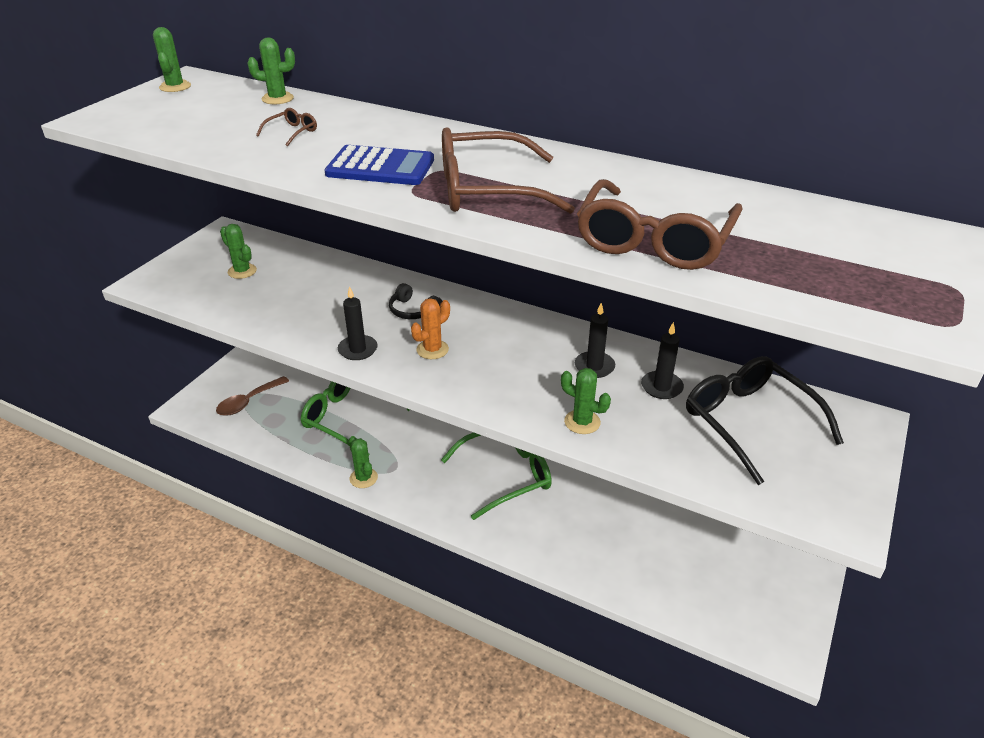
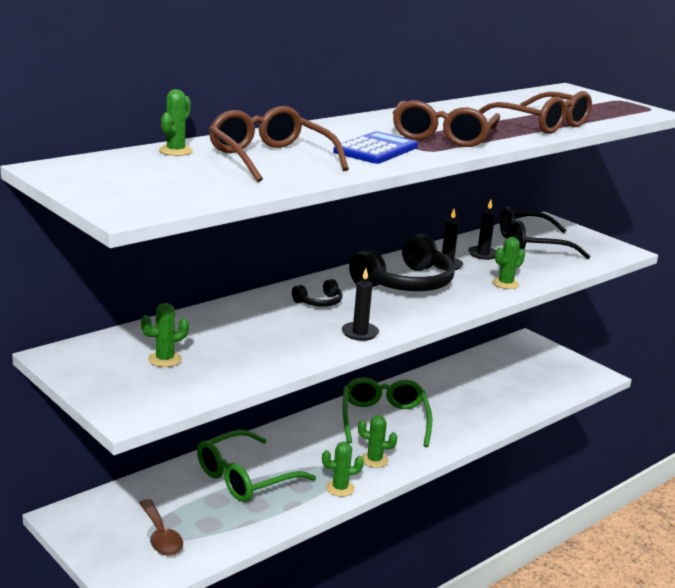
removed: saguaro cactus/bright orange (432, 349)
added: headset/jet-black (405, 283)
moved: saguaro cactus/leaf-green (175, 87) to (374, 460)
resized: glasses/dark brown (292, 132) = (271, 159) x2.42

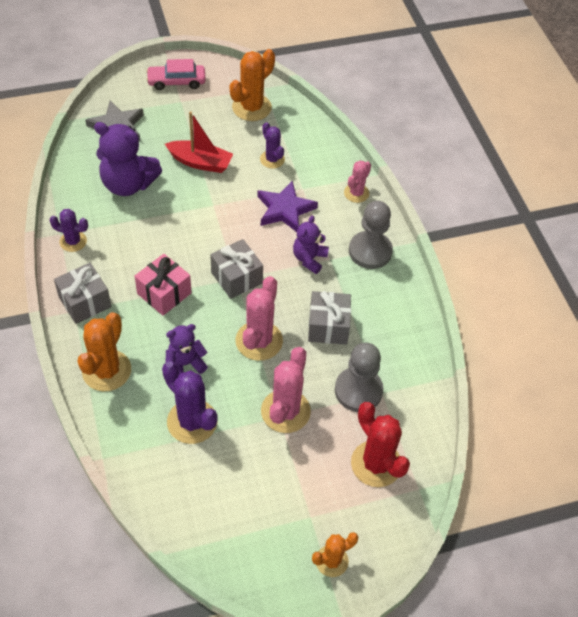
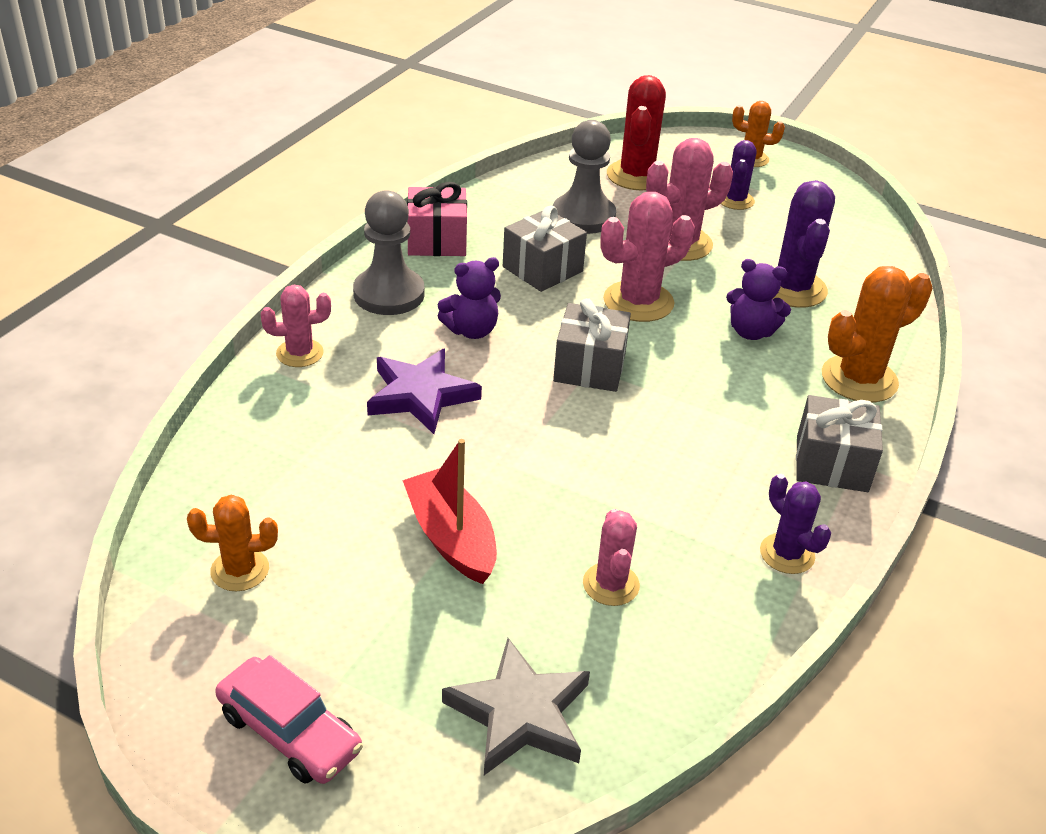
moved: gift/rosy (164, 293) to (437, 241); saguaro cactus/royal purple (272, 159) to (735, 200)
replaced: teddy/royal purple (128, 184) to saguaro cactus/rosy (611, 584)
resized: saguaro cactus/bright orange (251, 107) = (240, 570) x0.61

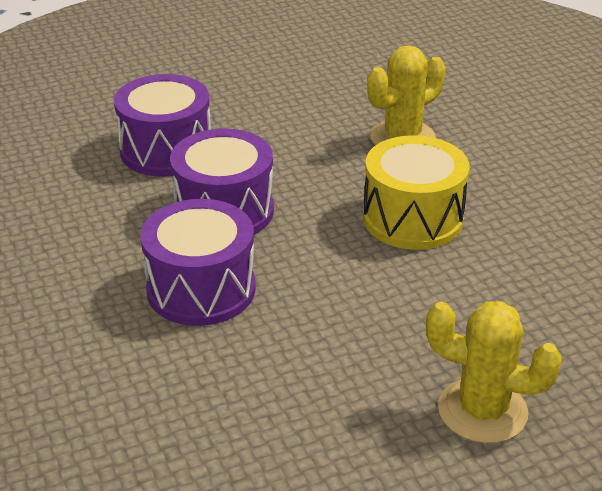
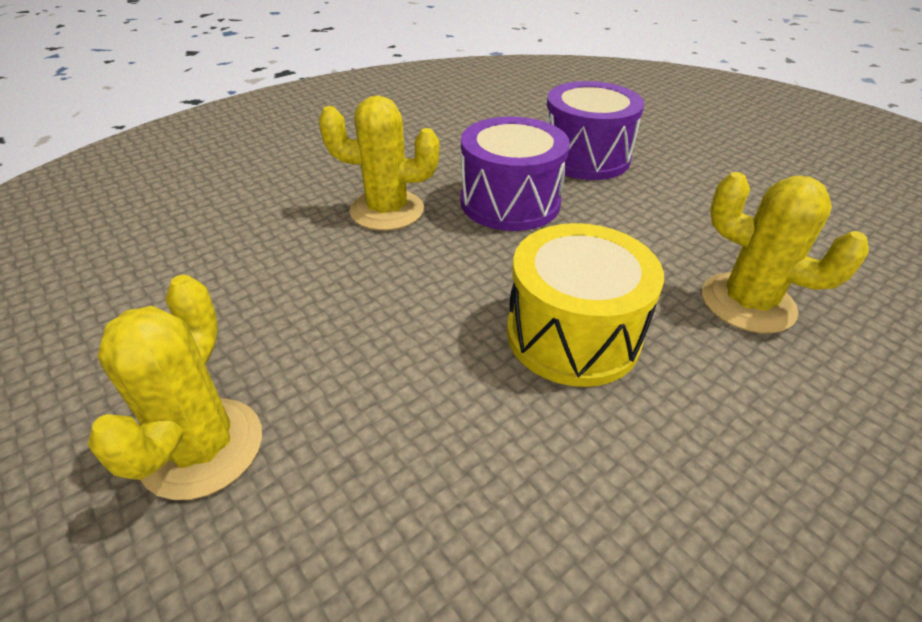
replaced: toy drum/royal purple (201, 289) to saguaro cactus/yellow (387, 210)

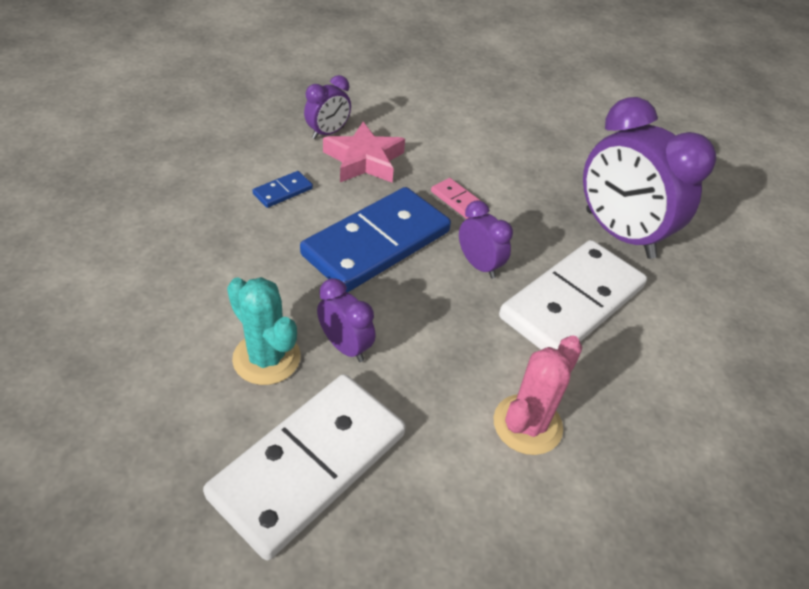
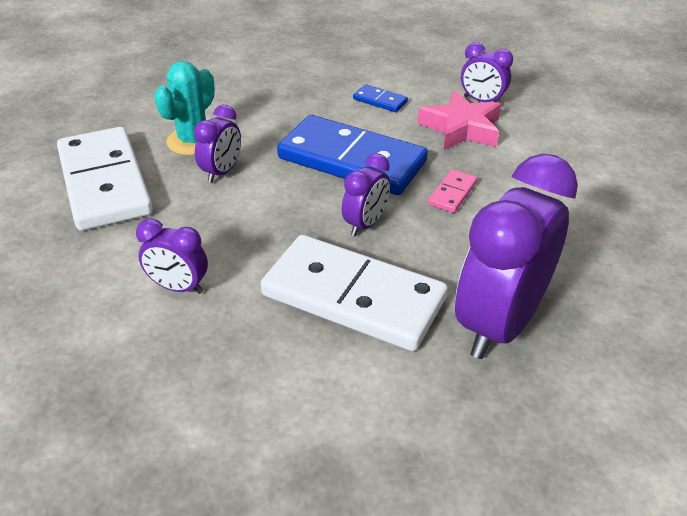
replaced: saguaro cactus/rosy (527, 424) to bedside clock/royal purple (178, 287)
turned: domino piece/white (309, 464) = (105, 182) 45 degrees clockwise

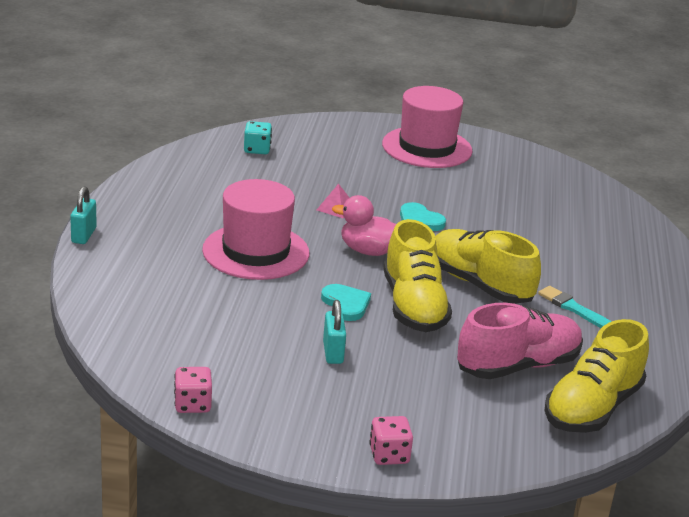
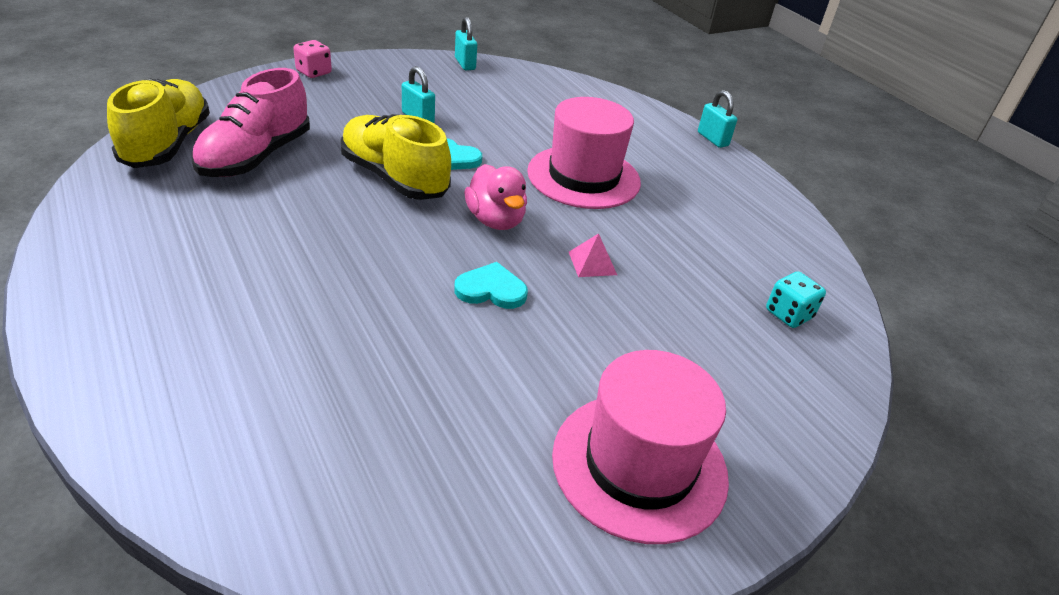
removed: lace-up shoe/yellow (479, 284); paintbrush/turquoise (574, 309)
replaced: game die/rosy (192, 404) to padlock/turquoise (465, 64)
turned: duck/rosy (368, 251) = (495, 220) 90 degrees clockwise

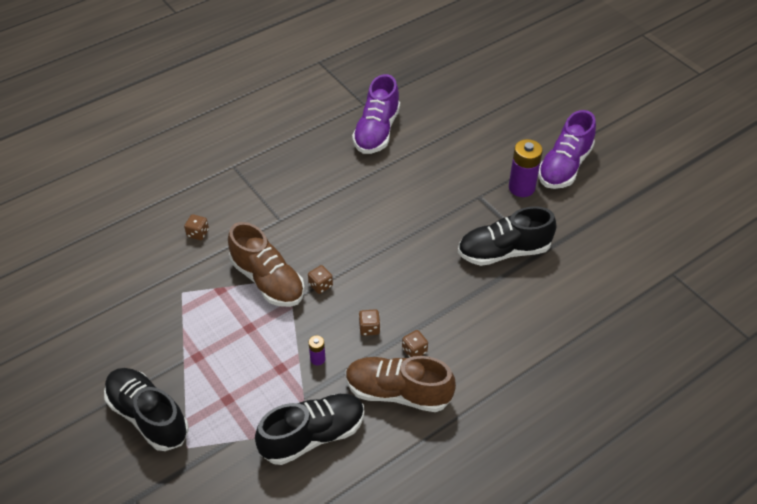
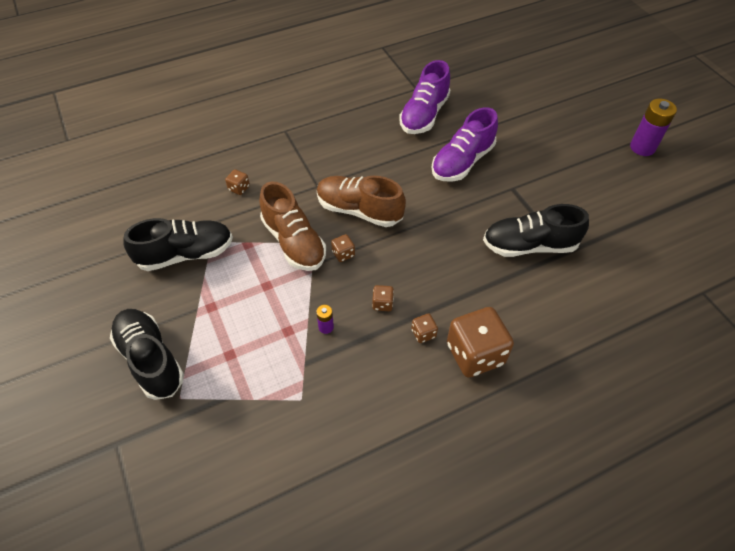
added: game die/dark brown (475, 354)
moved: lace-up shoe/jet-black (313, 436) to (186, 254); lace-up shoe/dark brown (398, 392) to (359, 210); lace-up shoe/royal purple (564, 166) to (462, 162); AA battery/royal purple (521, 188) to (642, 147)

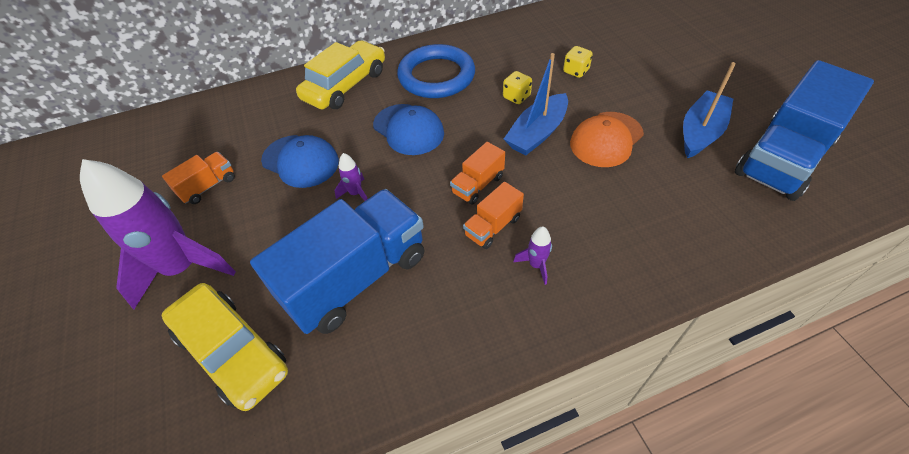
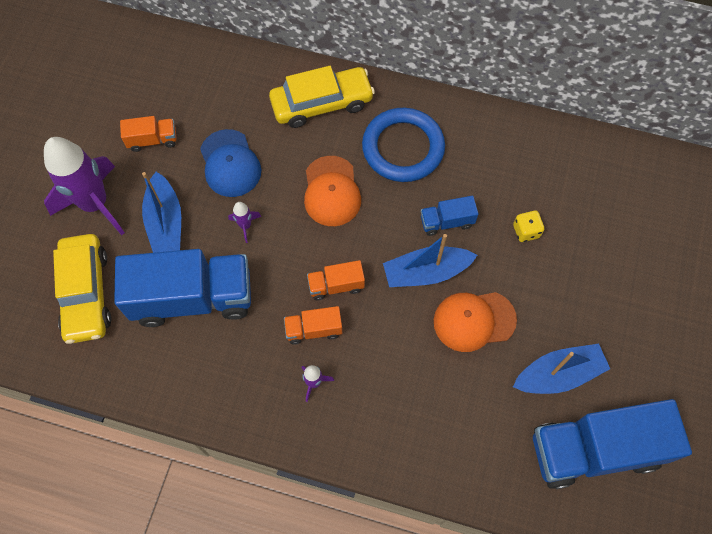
added: boat/cobalt (165, 222)
replaced: game die/yellow (516, 97) to lorry/cobalt (446, 222)
recoloured: peaked cap/cobalt (408, 129) to peaked cap/bright orange (331, 191)

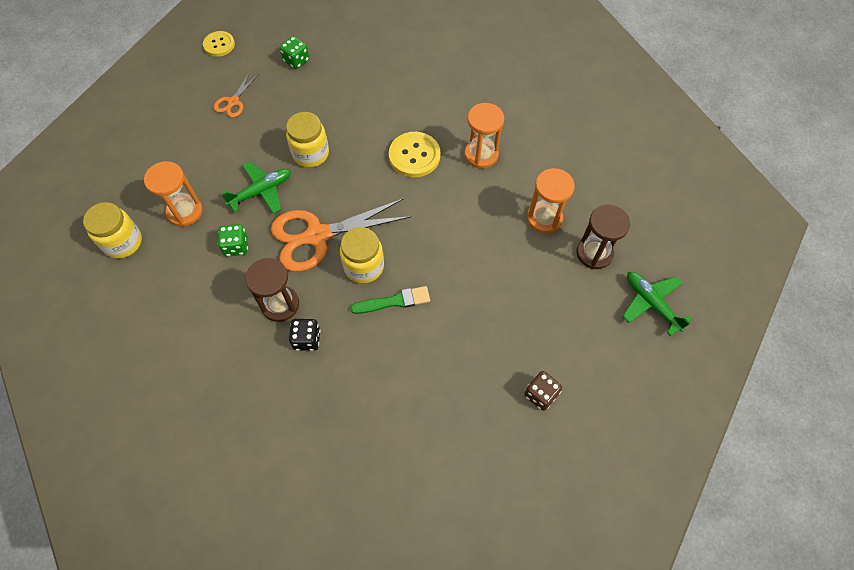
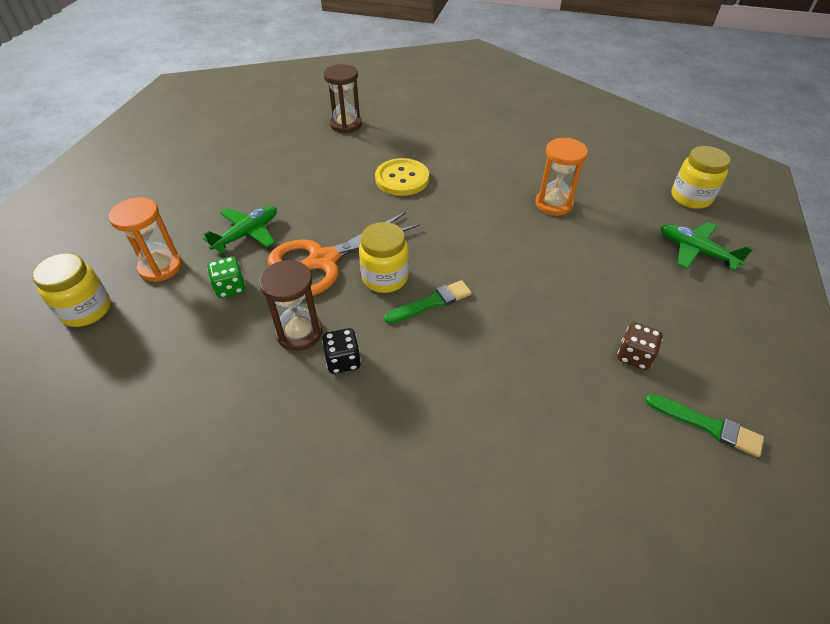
removed: shirt button/yellow (219, 45); pair of scissors/bright orange (233, 102); game die/leaf-green (296, 61); sandglass/bright orange (481, 155)
added: paintbrush/leaf-green (707, 425)
moved: sandglass/dark brown (594, 253) to (346, 124); jam jar/yellow (311, 154) to (690, 198)

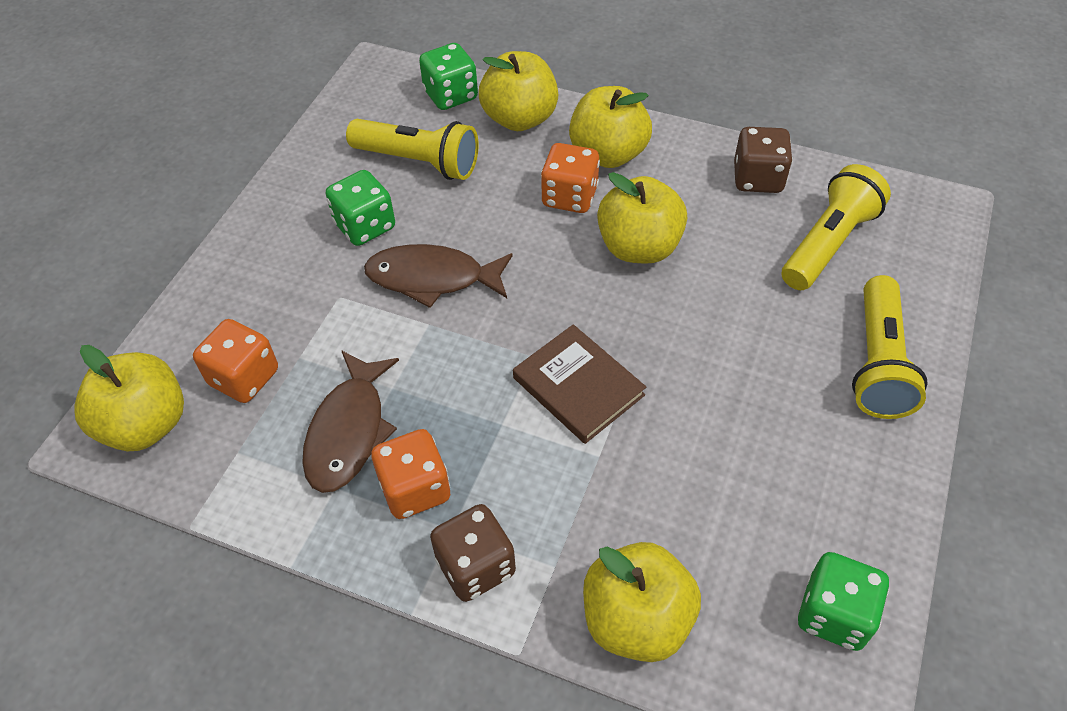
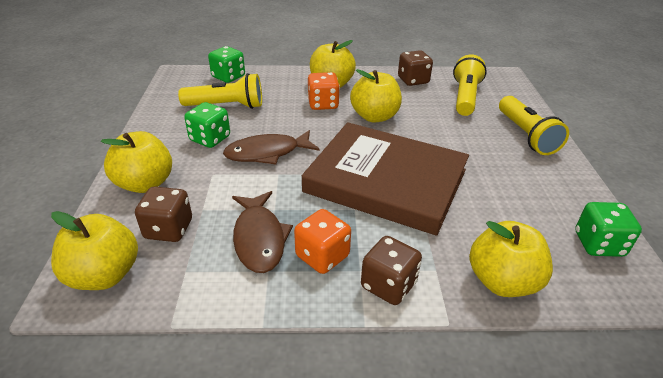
moved: toy apple/yellow (520, 118) to (145, 183)
recoloured: game die/bright orange (244, 377) to game die/dark brown (168, 229)
resized: book/dark brown (578, 386) = (386, 181) x2.07

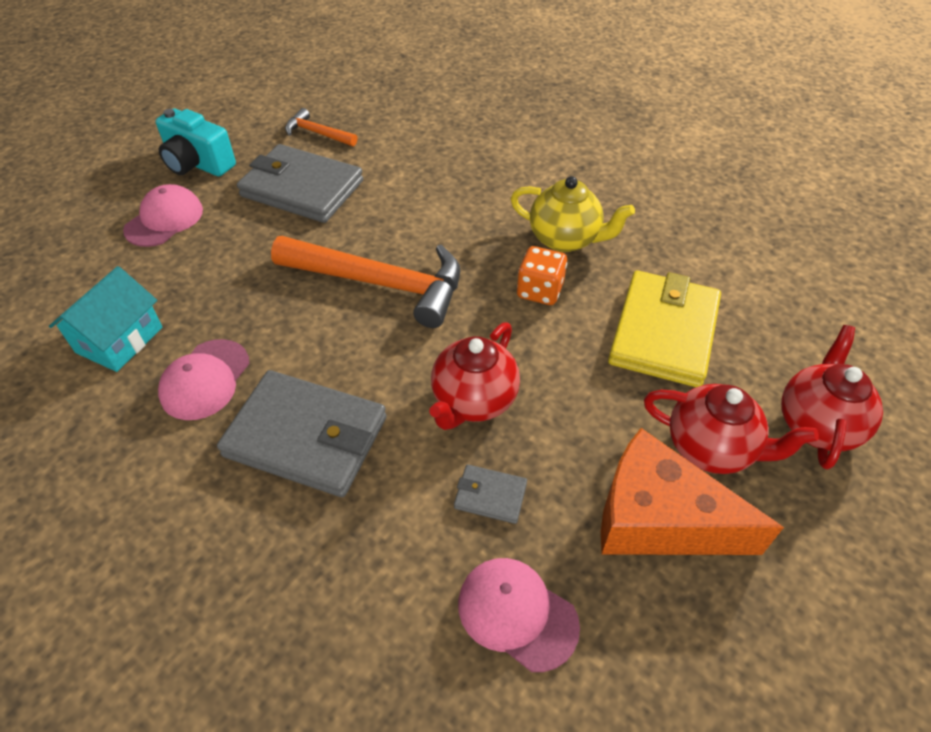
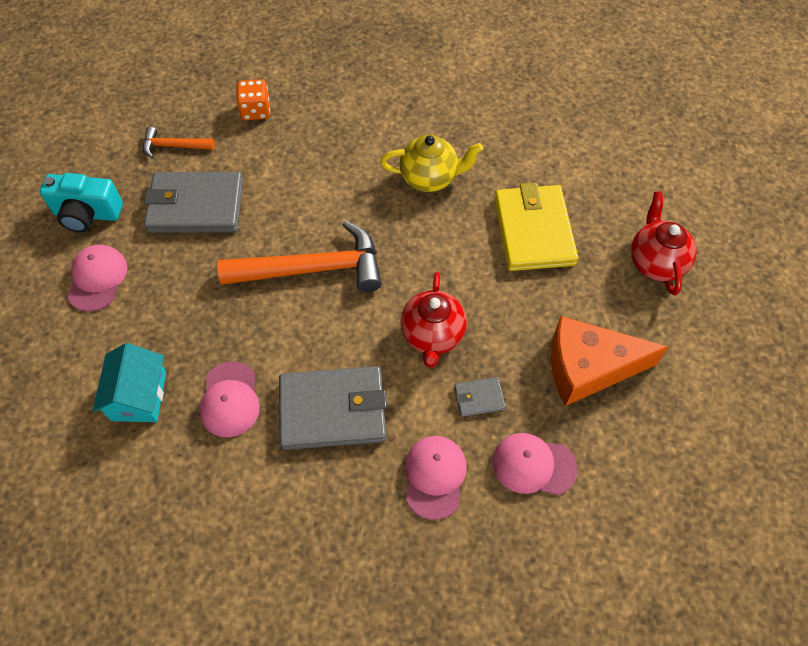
removed: tea pot/scarlet (711, 448)
added: peaked cap/rosy (435, 477)
moved: game die/bright orange (540, 291) to (256, 111)

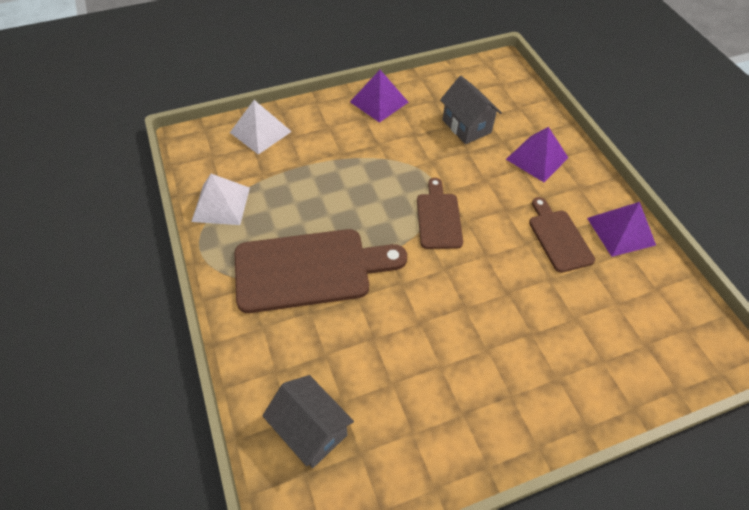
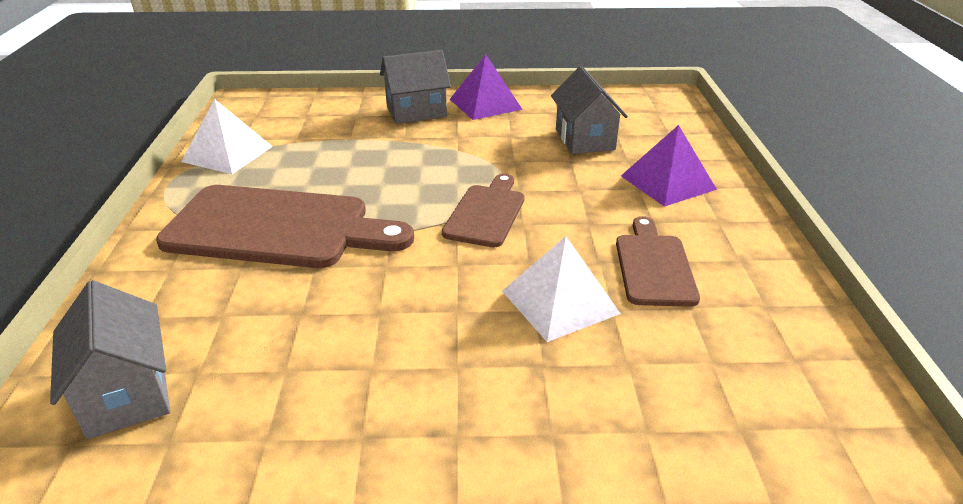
removed: solid pyramid/royal purple (621, 231)
added: house/grey (416, 112)
moved: solid pyramid/white (260, 132) to (560, 302)

